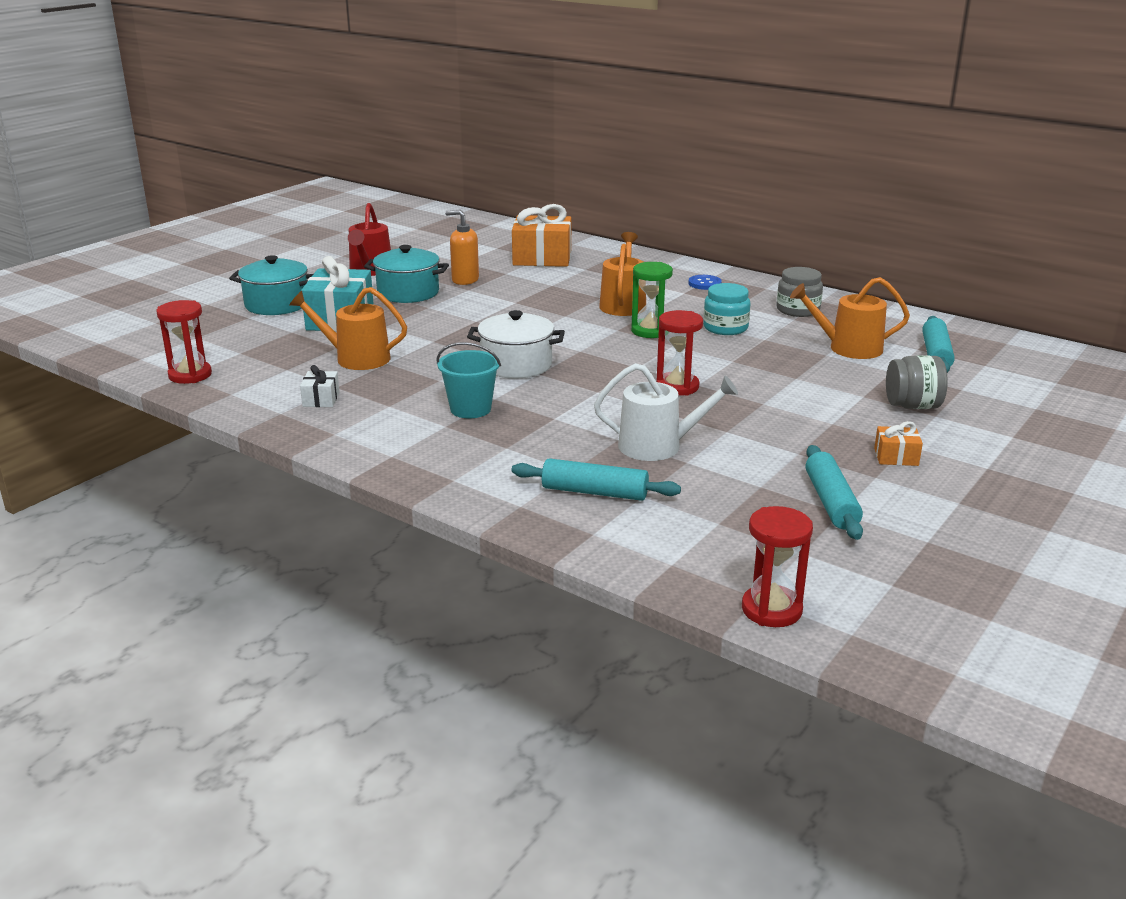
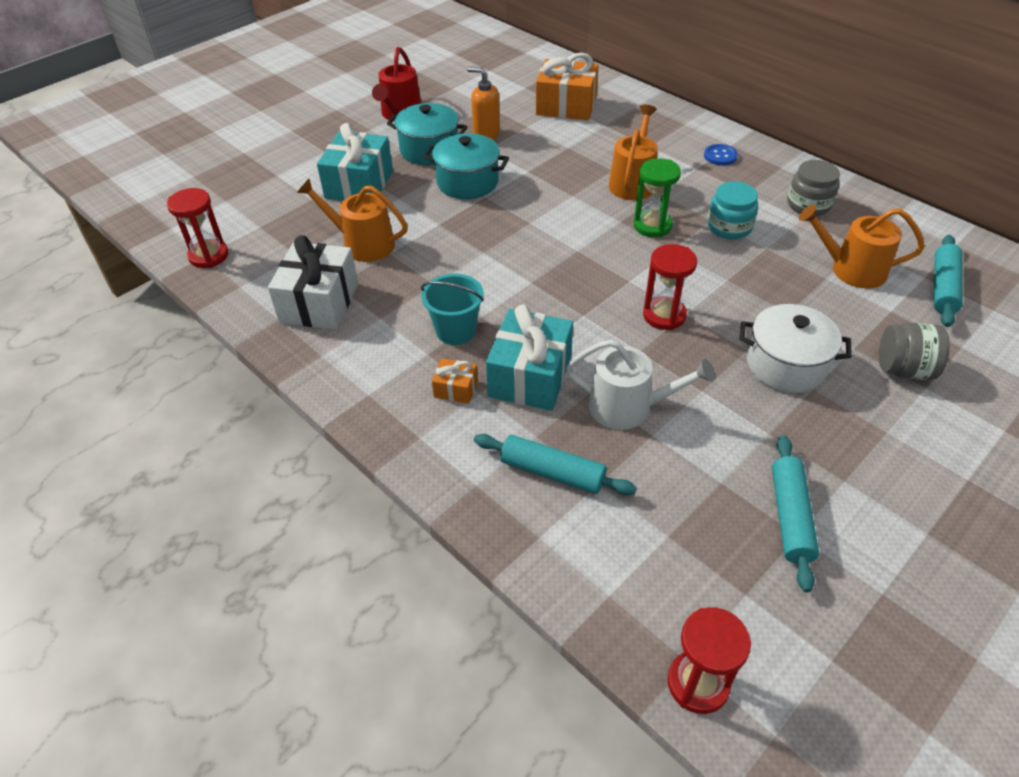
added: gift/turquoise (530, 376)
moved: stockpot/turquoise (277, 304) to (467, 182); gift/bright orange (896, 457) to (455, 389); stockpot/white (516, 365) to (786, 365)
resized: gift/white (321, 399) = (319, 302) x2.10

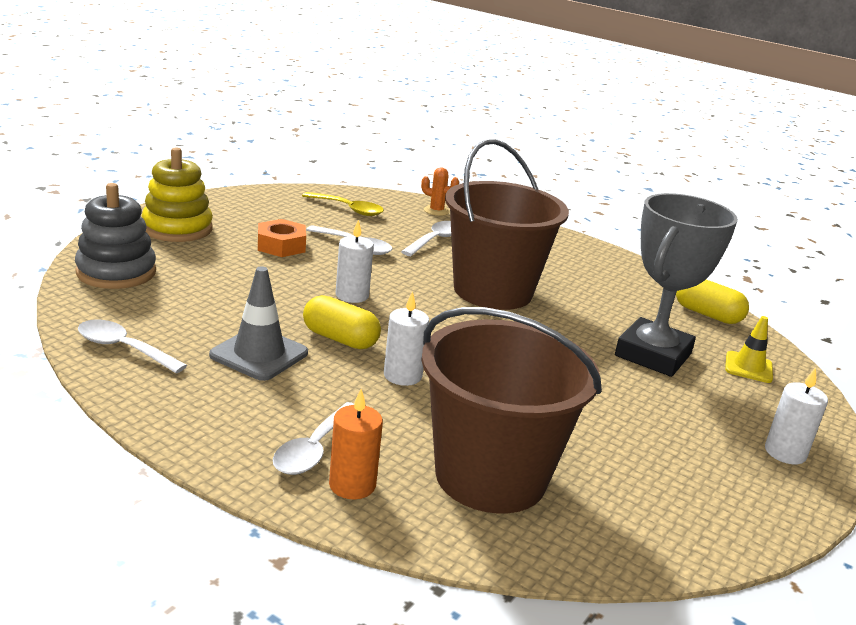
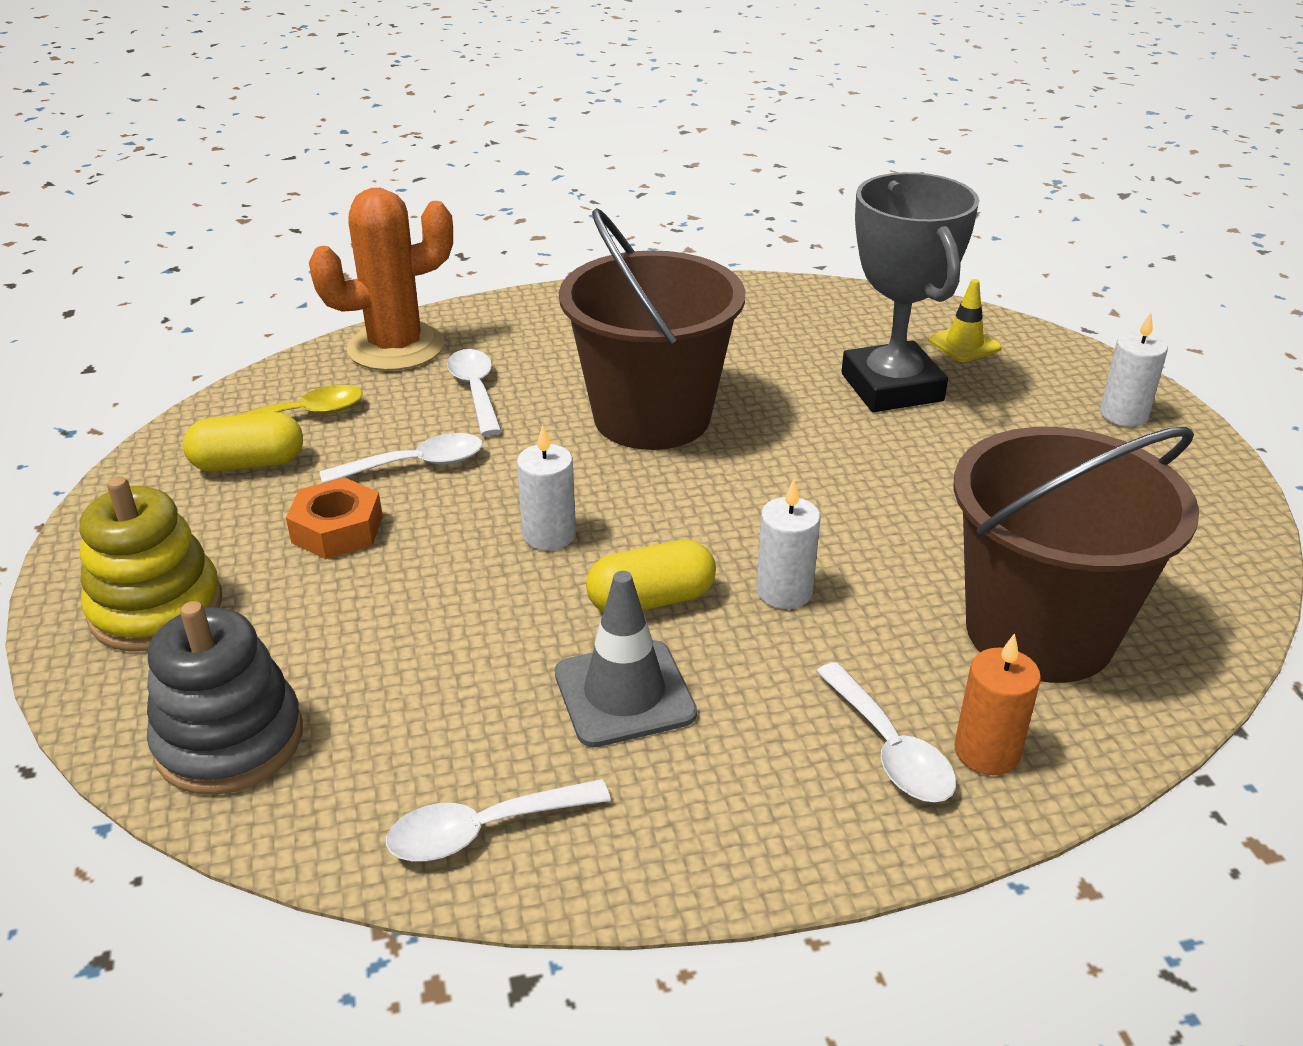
moved: pill shape/yellow (707, 314) to (248, 463)
resized: saguaro cactus/bright orange (436, 211) = (396, 347) x2.26

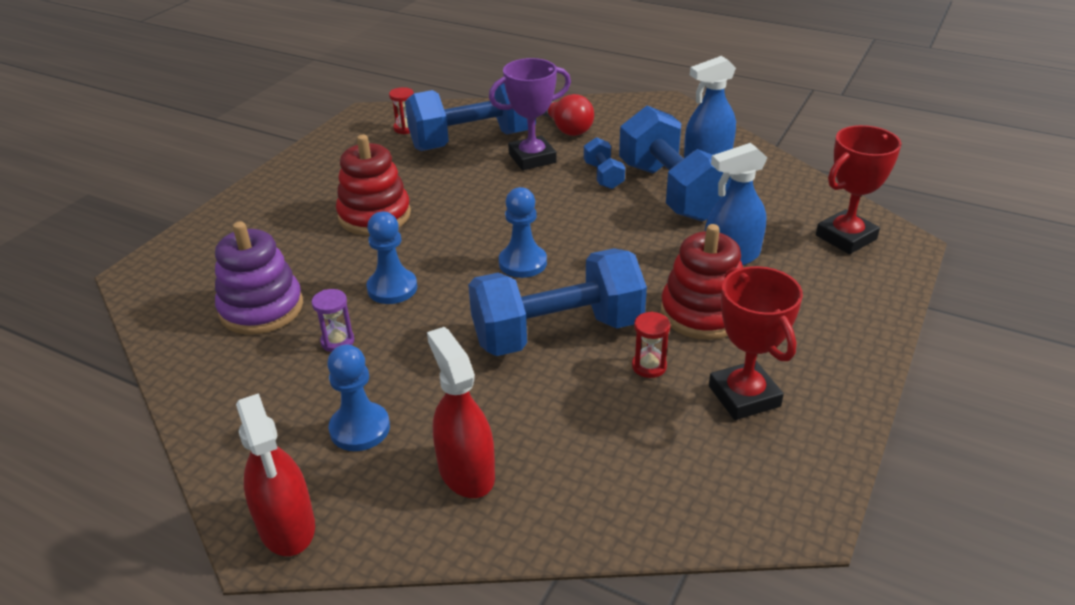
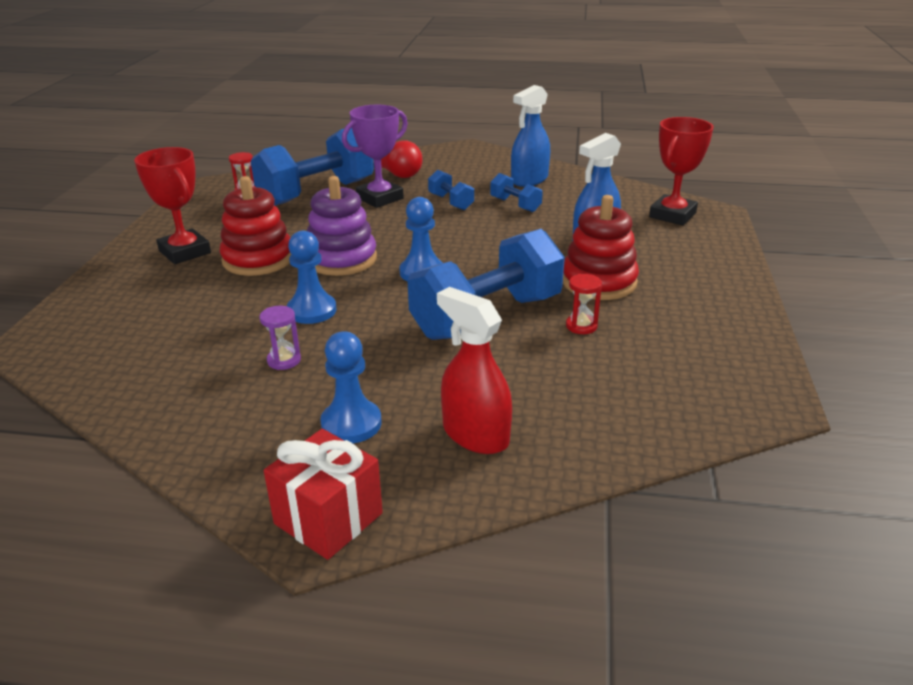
moved: award cup/scarlet (744, 396) to (185, 252); ring stacker/royal purple (261, 308) to (341, 259)
replaced: spray bottle/scarlet (287, 526) to gift/scarlet (328, 518)
resized: dumbbell/cobalt (671, 191) = (515, 205) x0.46

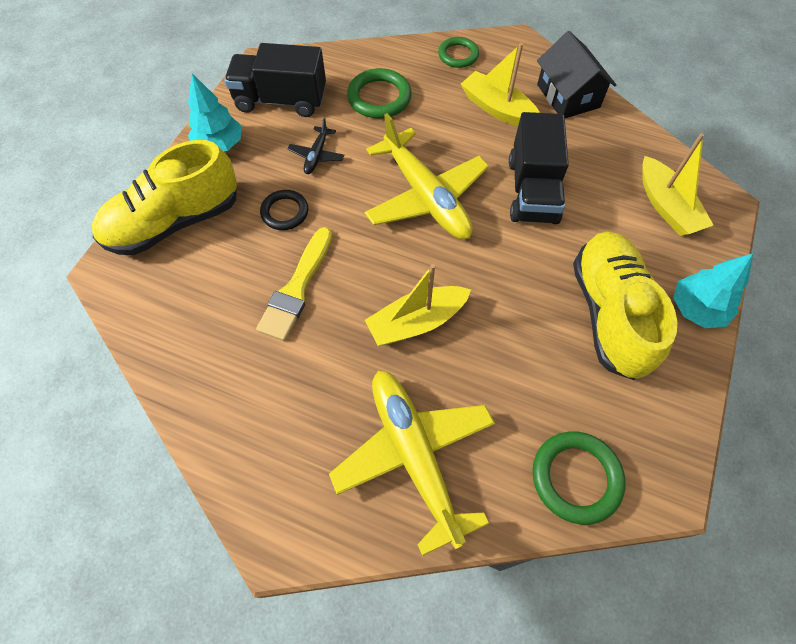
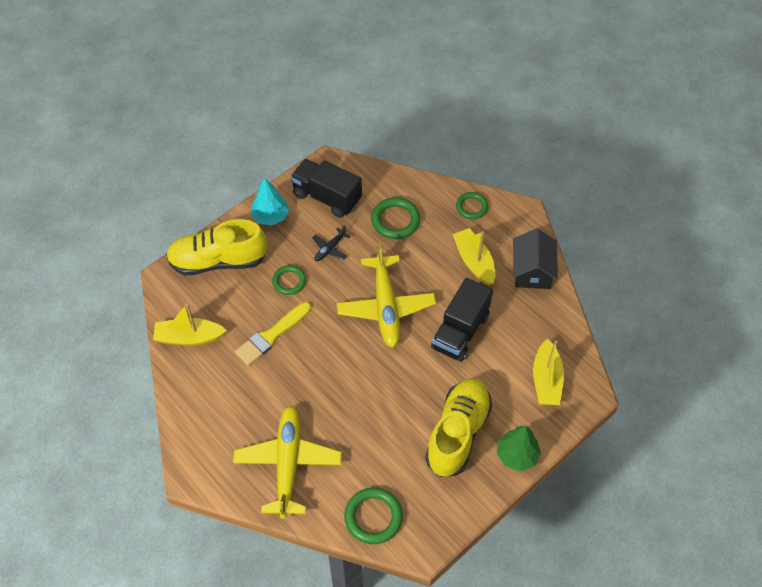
moved: boat/yellow (416, 322) to (189, 337)
recoloured: torus/jet-black (285, 212) to torus/leaf-green (289, 281); tree/turquoise (696, 309) to tree/leaf-green (517, 455)

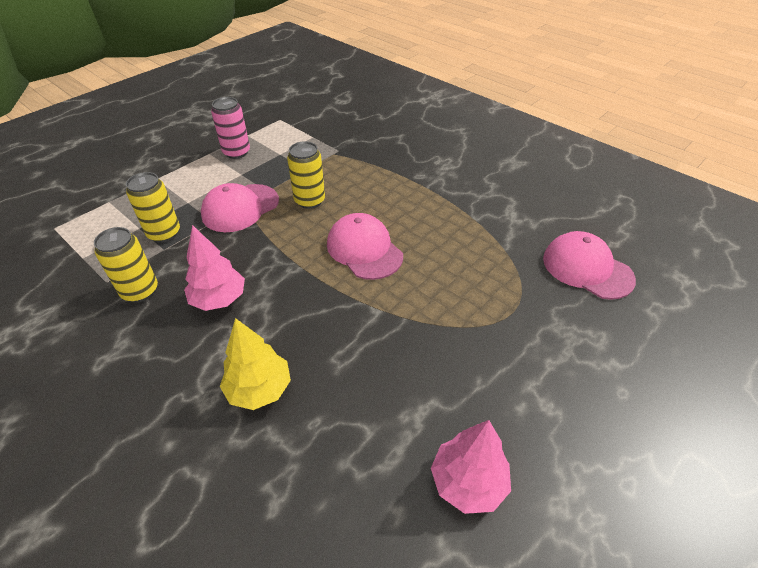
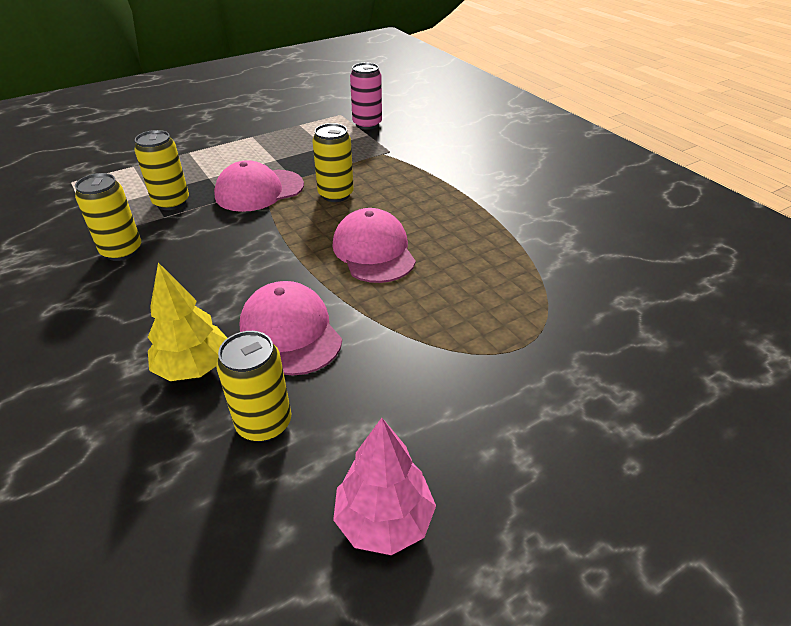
removed: tree/rosy (219, 299)
added: soda can/yellow (264, 423)
moved: peaked cap/rosy (587, 268) to (290, 332); soda can/rosy (236, 152) to (367, 124)

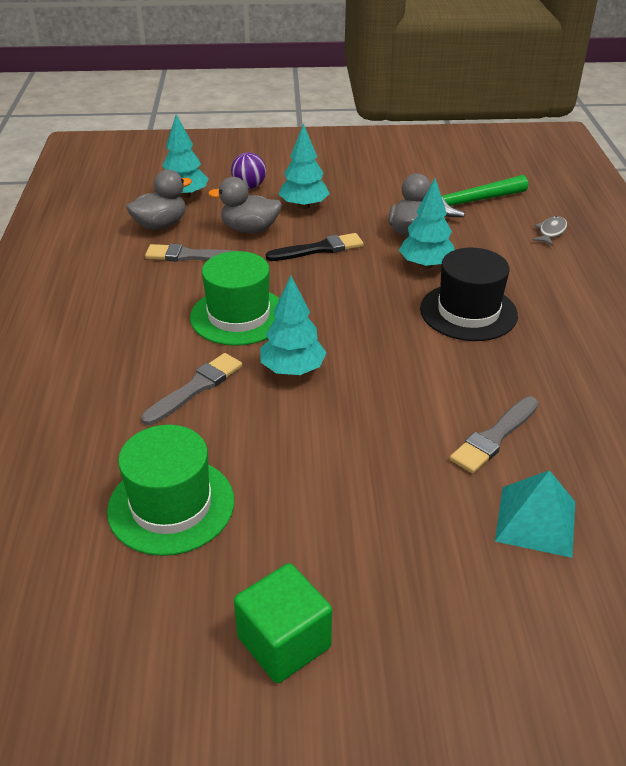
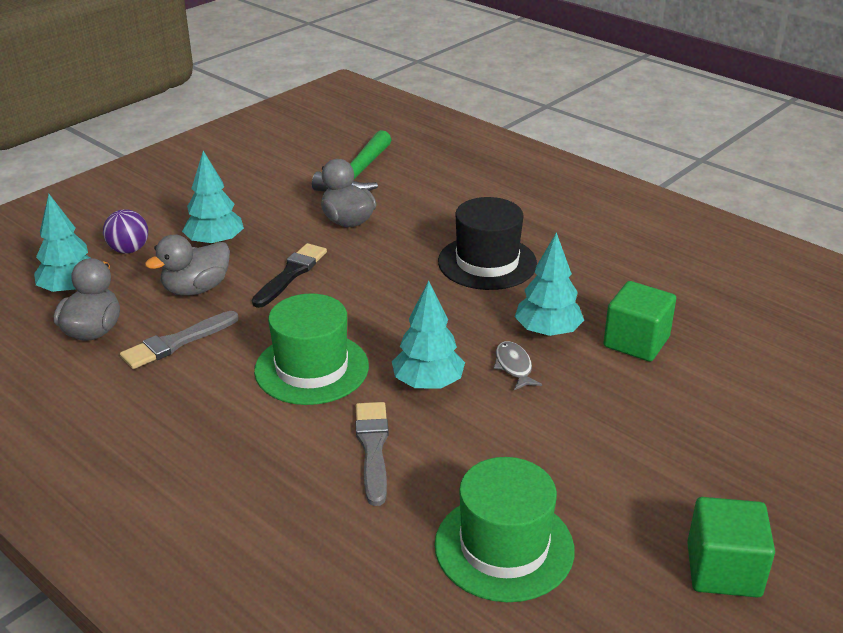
removed: solid pyramid/turquoise (535, 521)
moved: fish/grey (551, 232) to (514, 367); tree/turquoise (426, 265) to (547, 332)
replaced: paintbrush/grey (494, 437) to block/leaf-green (636, 342)

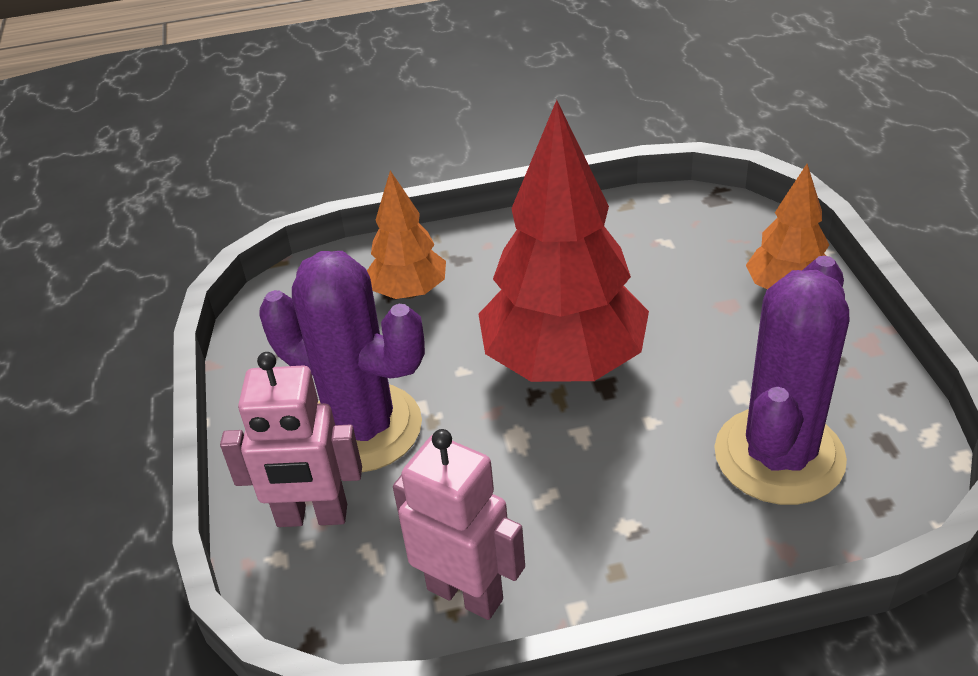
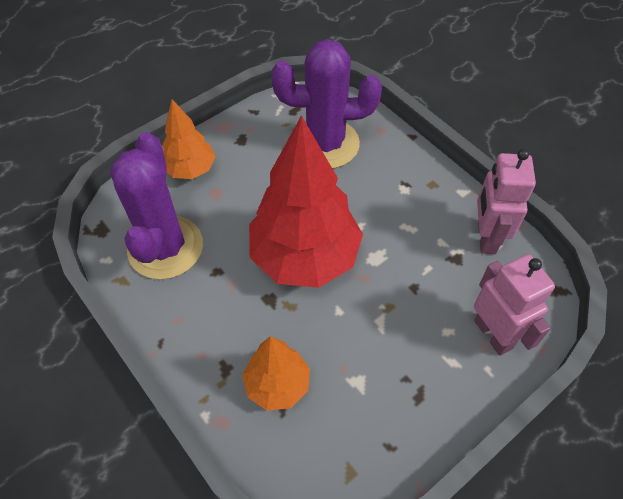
moved: saguaro cactus/royal purple (362, 428) to (165, 247)

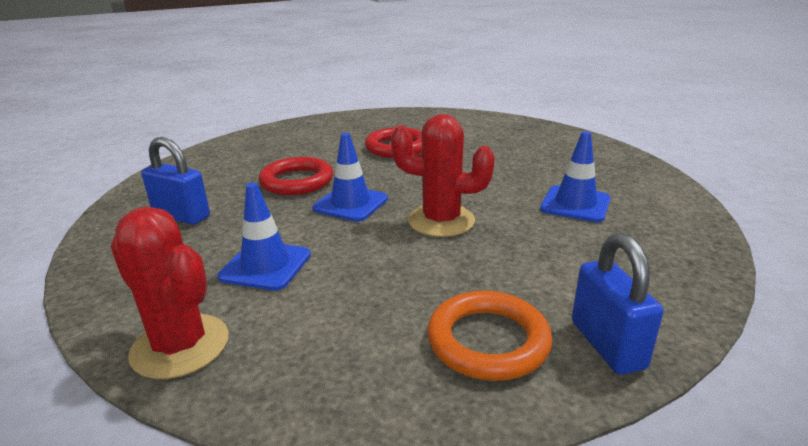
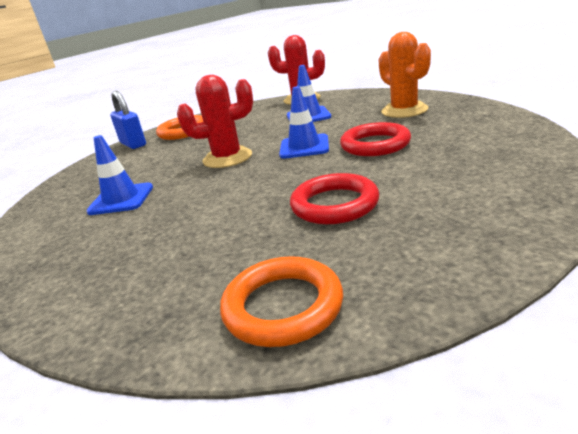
added: torus/bright orange (283, 306)
replaced: padlock/cobalt (182, 216) to saguaro cactus/bright orange (404, 110)

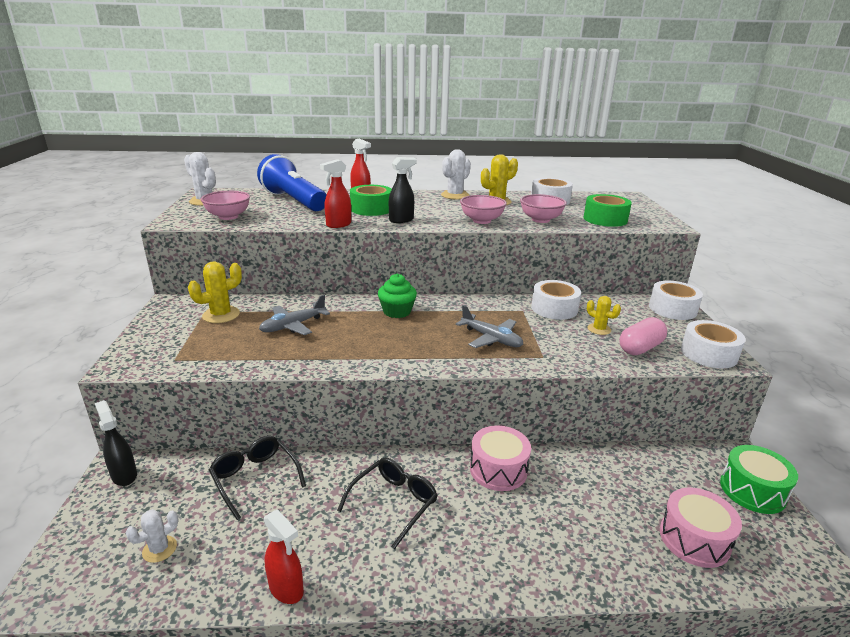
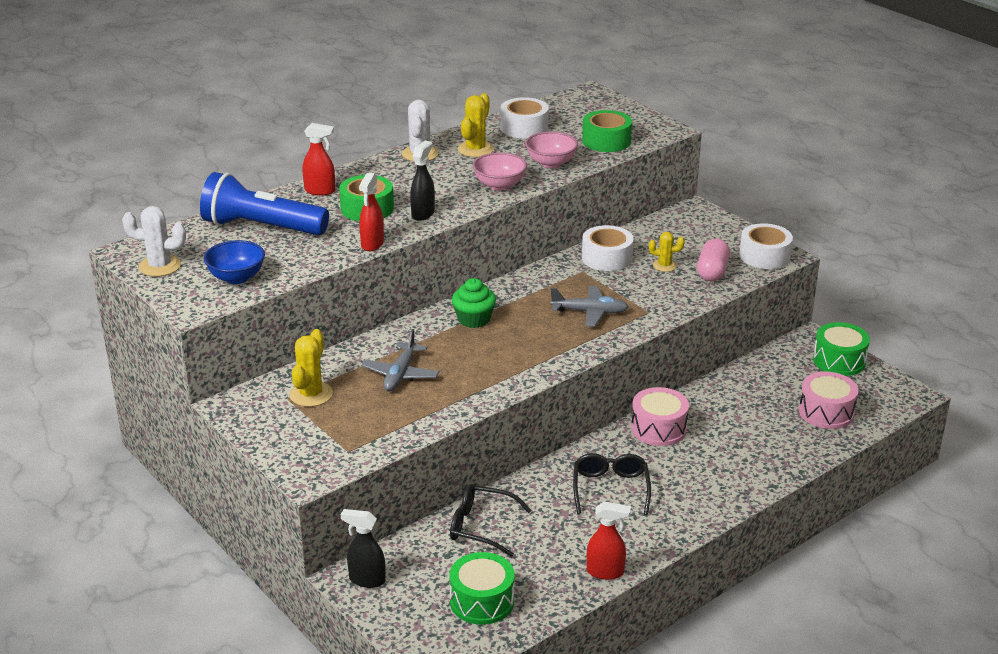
removed: sticky tape/white (672, 309)
replaced: saguaro cactus/white (159, 549) to toy drum/leaf-green (482, 601)
recoloured: bowl/rosy (228, 217) to bowl/cobalt (236, 277)

